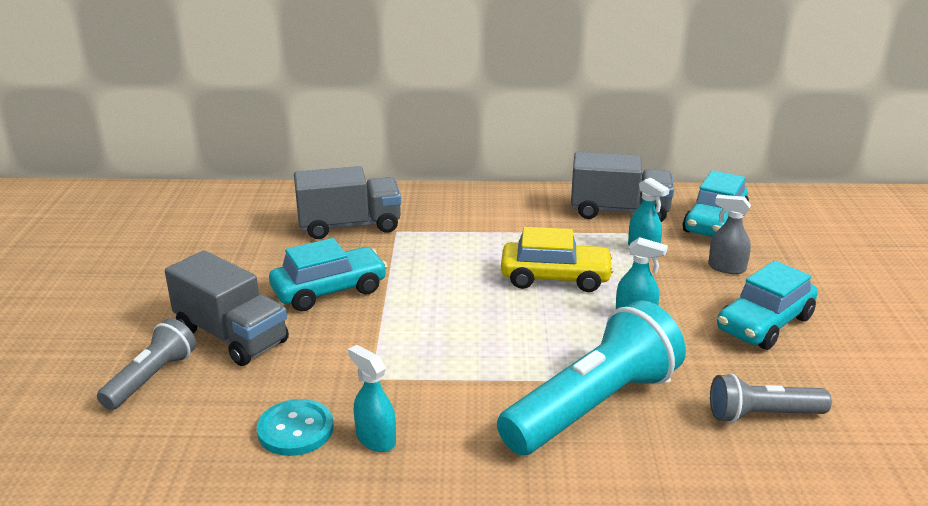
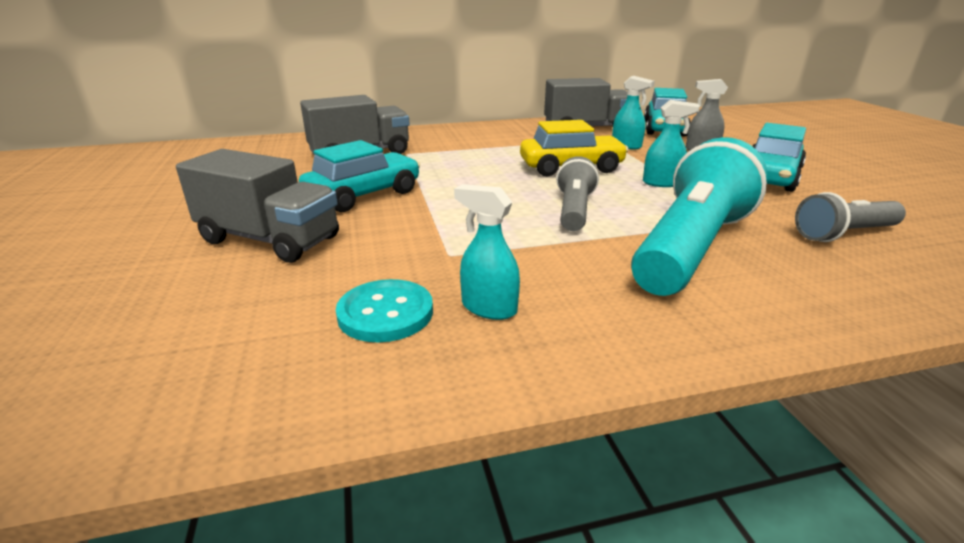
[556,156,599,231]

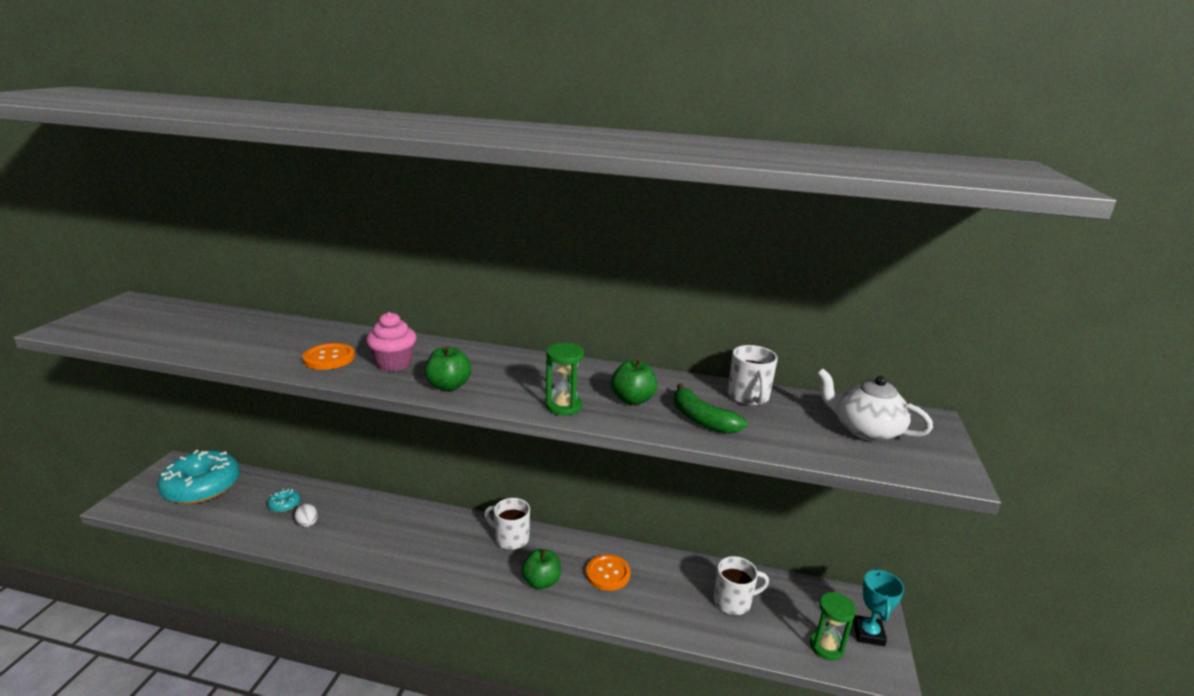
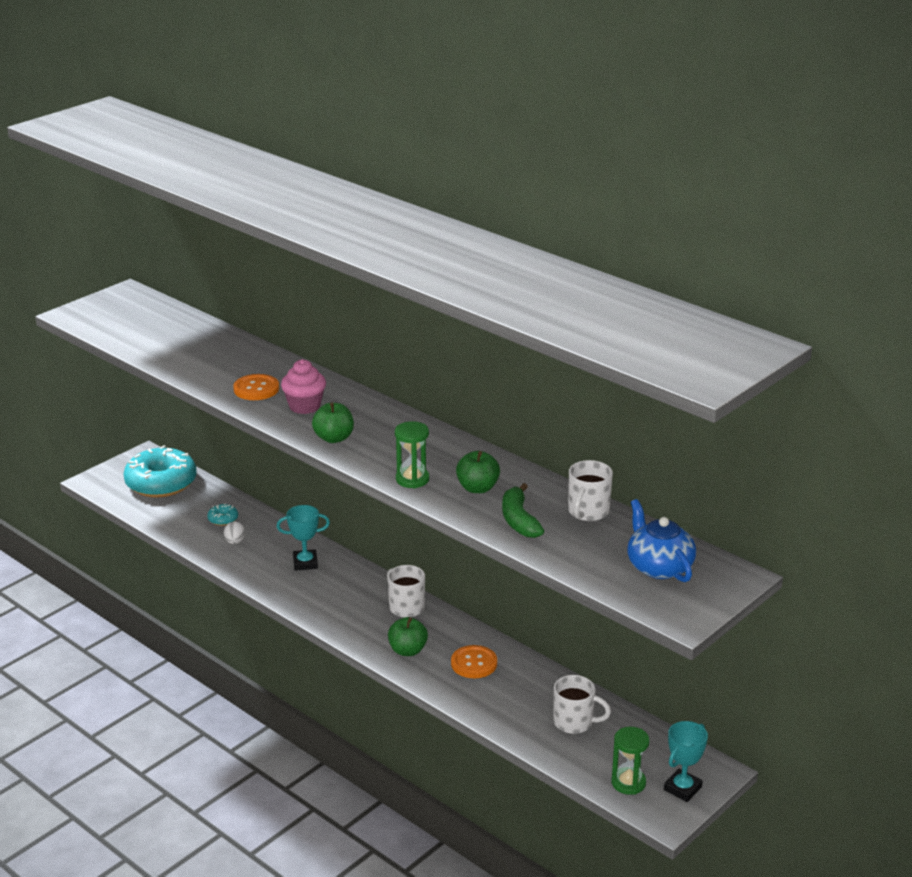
[277,505,330,571]
[627,499,696,582]

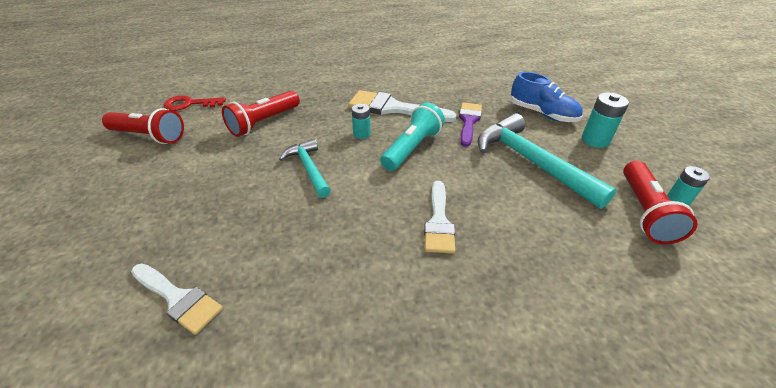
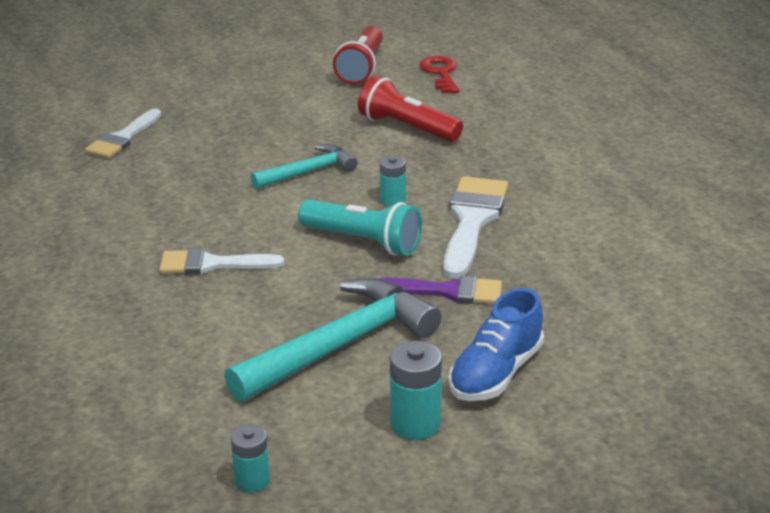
[623,161,698,244] (first image)

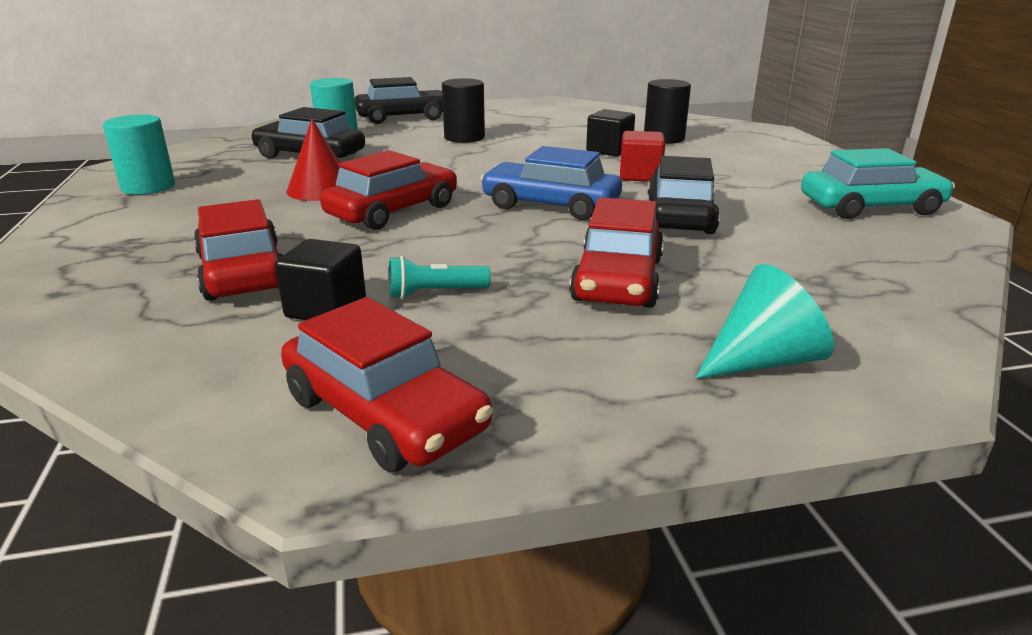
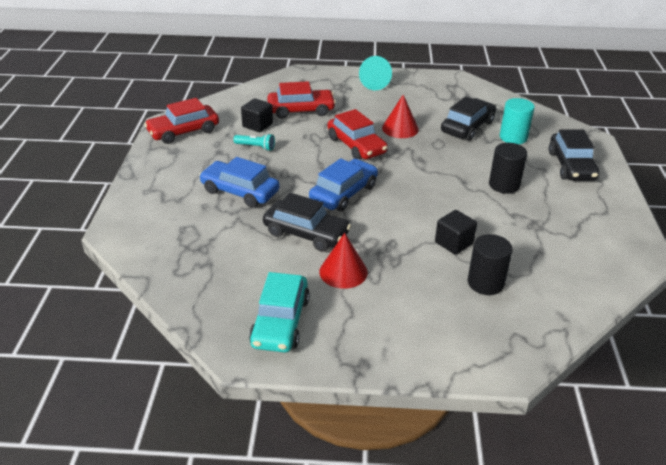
[103,114,175,195] (first image)
[620,131,665,182] (first image)
[319,233,368,289]
[359,56,392,90]
[199,157,280,208]
[233,134,275,151]

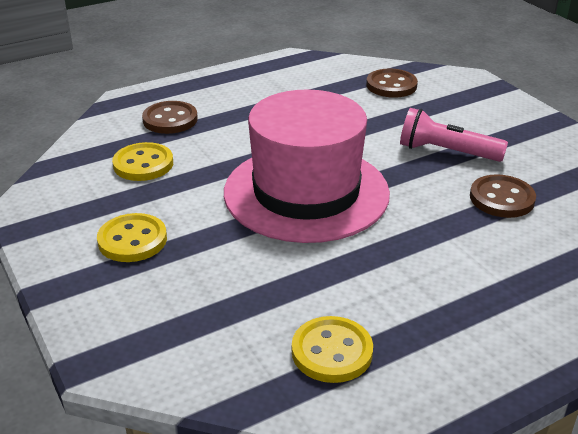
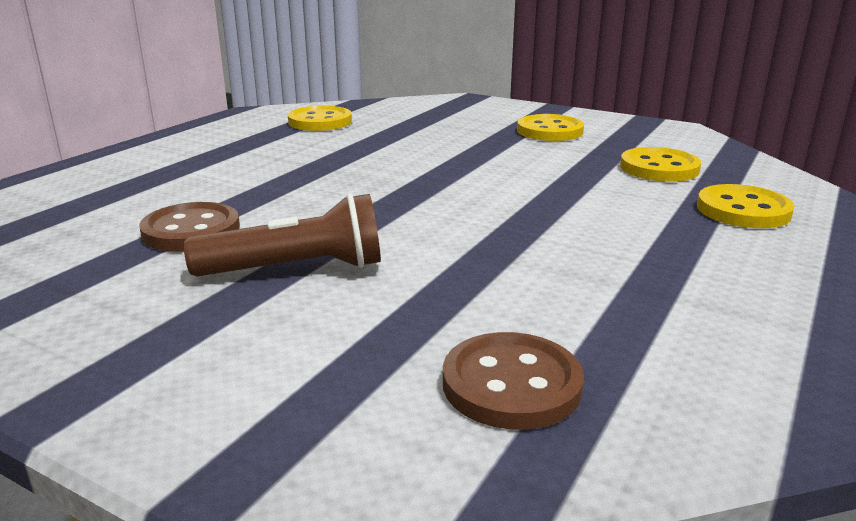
[224,90,390,243] (first image)
[697,184,794,228]
[184,194,381,277]

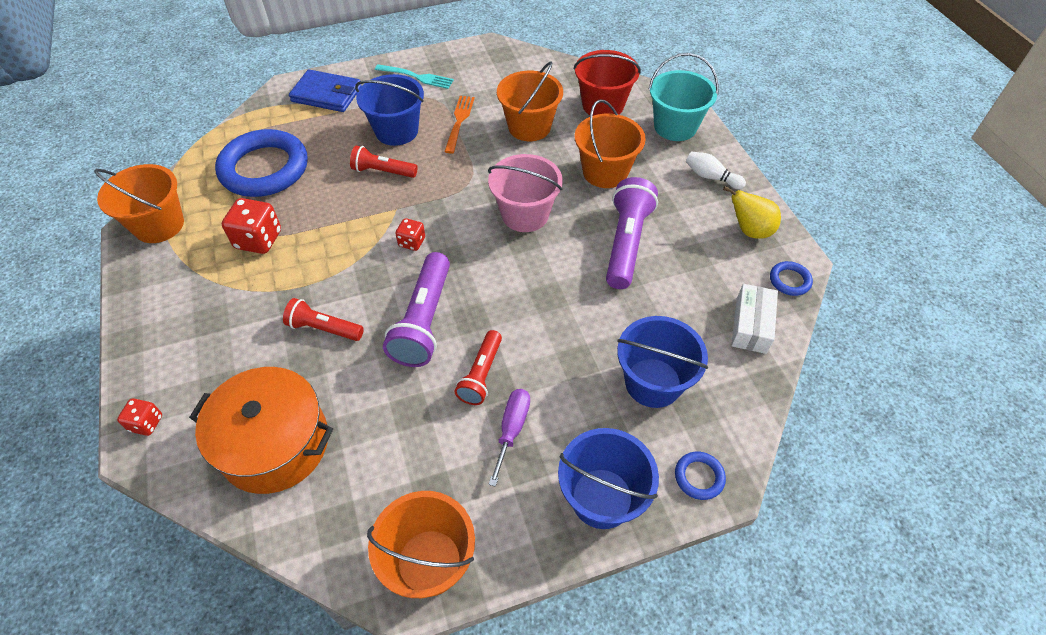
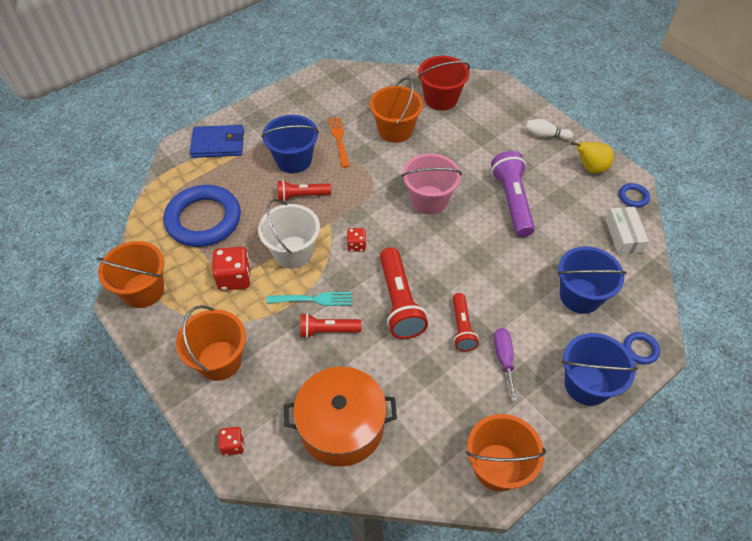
[649,53,719,141] (first image)
[258,199,320,268]
[267,292,352,306]
[176,305,246,381]
[380,247,428,339]

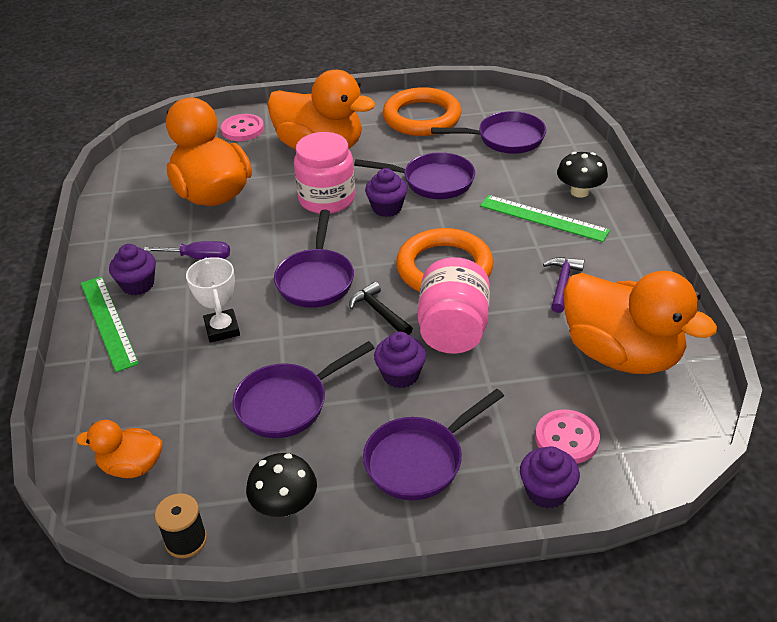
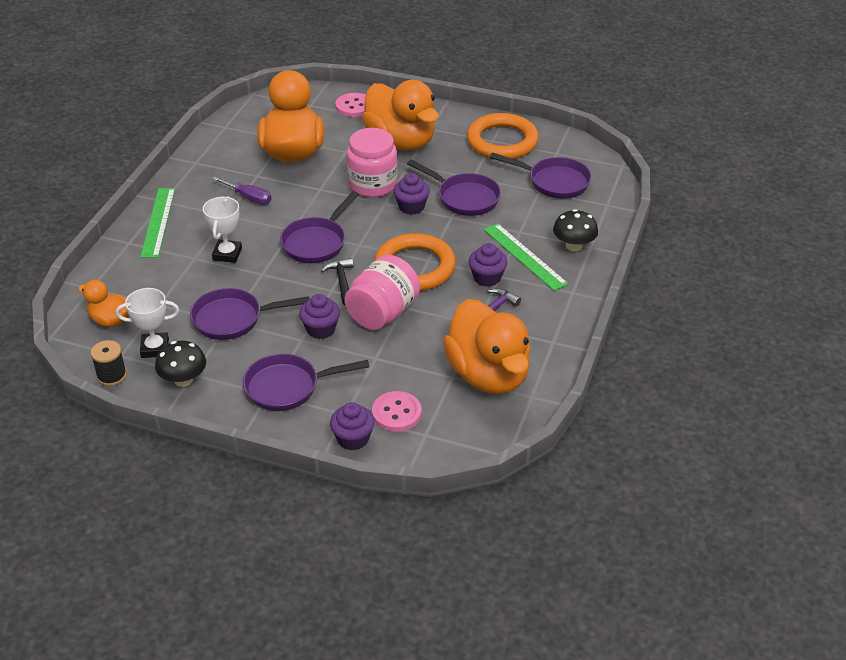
[116,288,179,358]
[469,243,508,287]

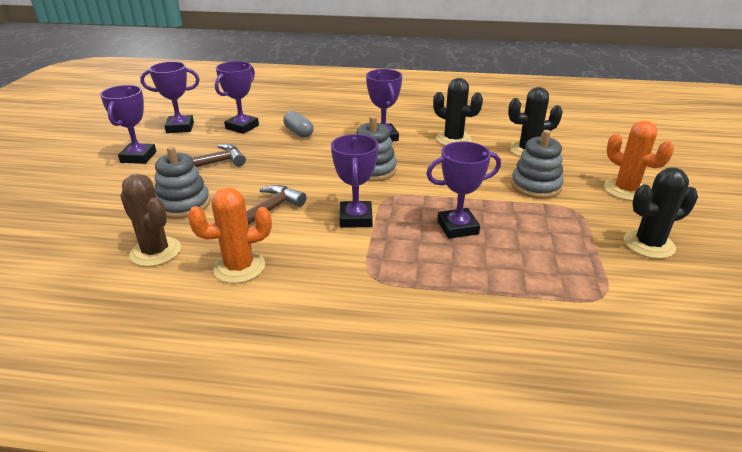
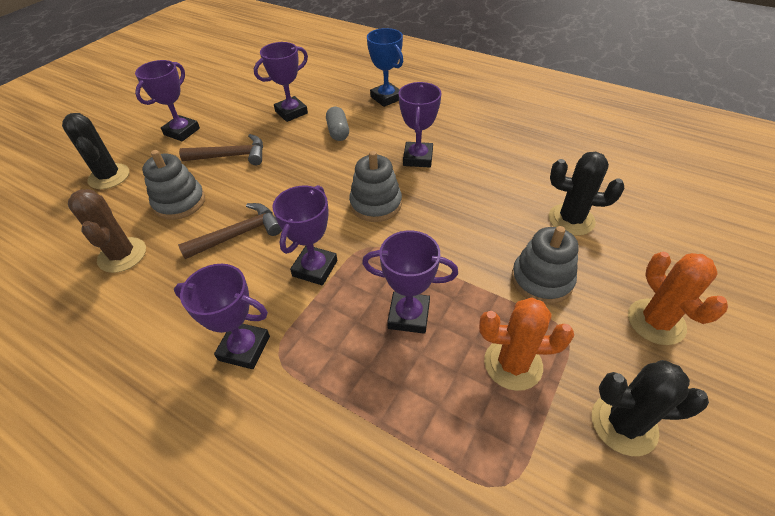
[367,28,403,107]
[174,264,270,369]
[479,298,574,391]
[62,113,129,189]

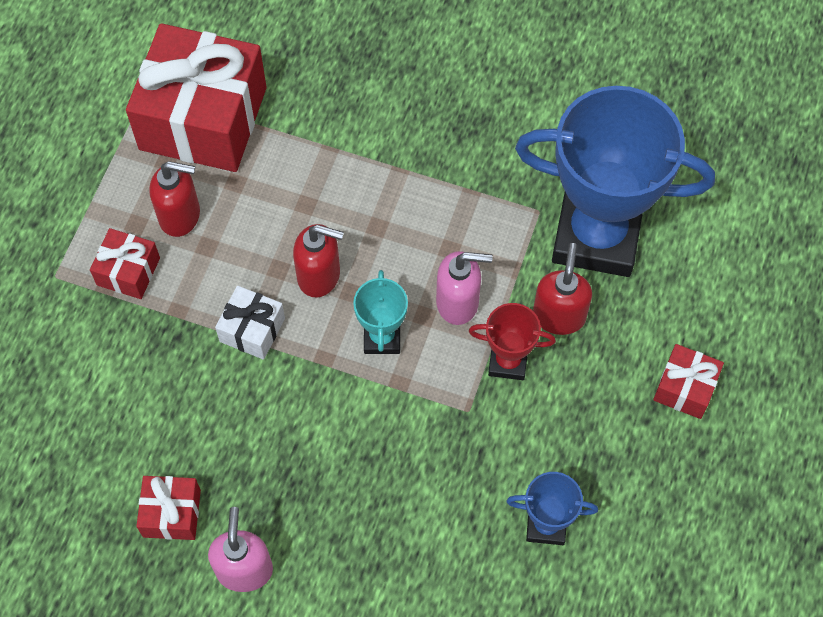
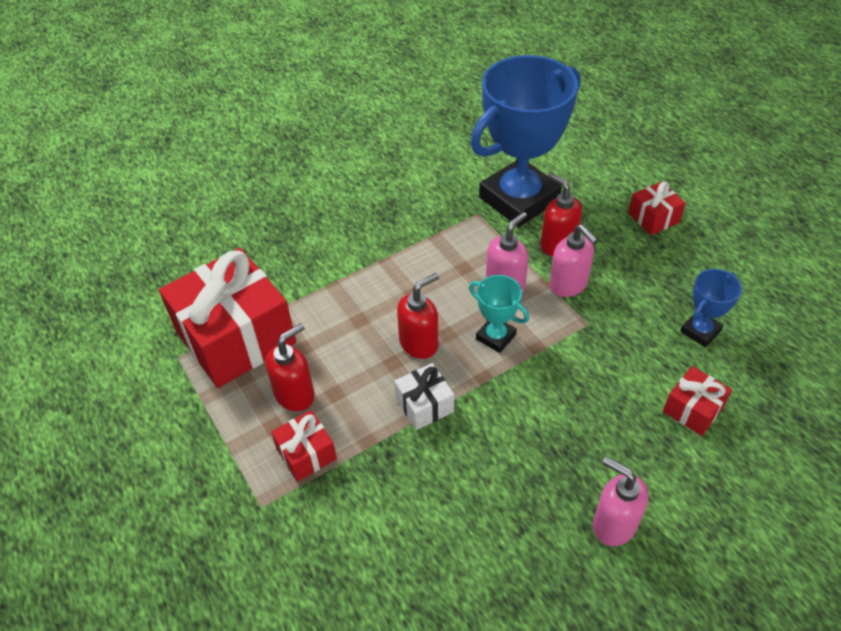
[663,366,732,436]
[549,224,598,297]

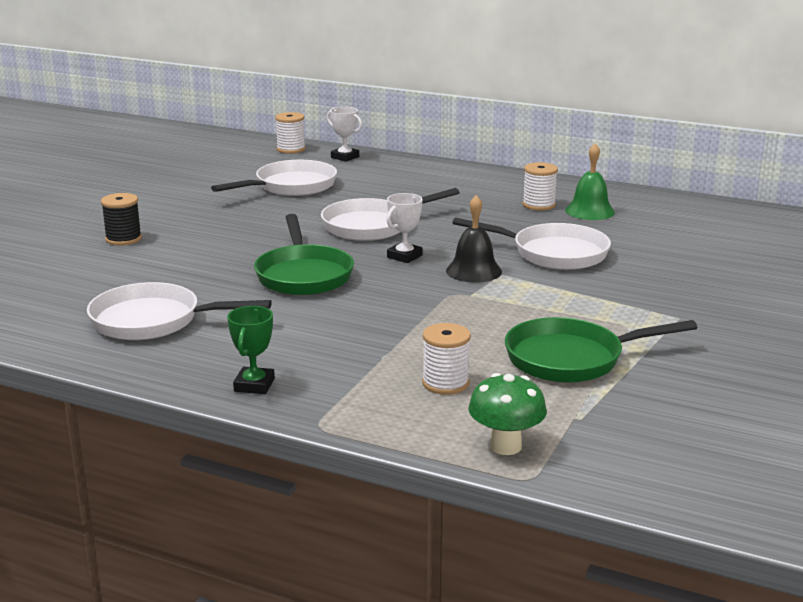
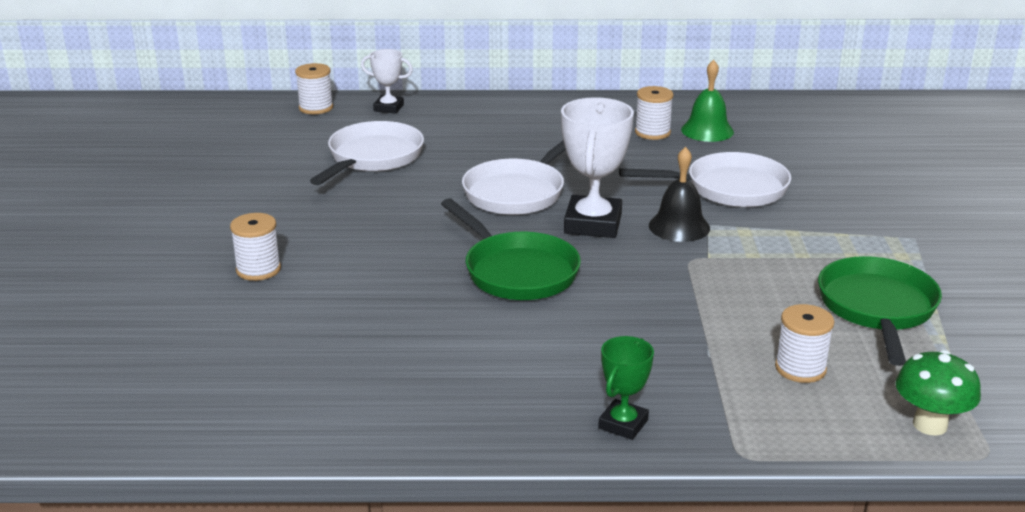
[87,282,272,340] (first image)
[230,213,281,281]
[598,336,654,440]
[818,256,942,366]
[561,97,634,238]

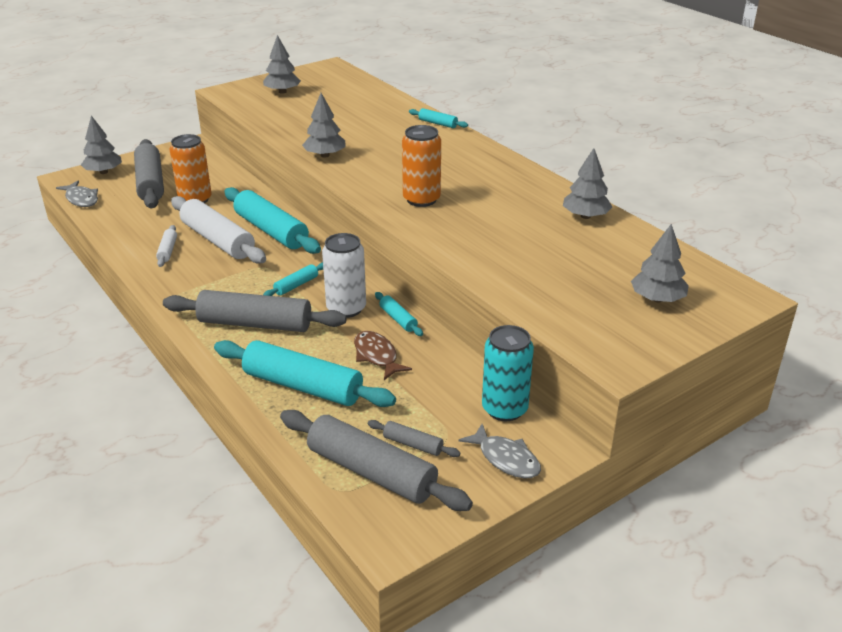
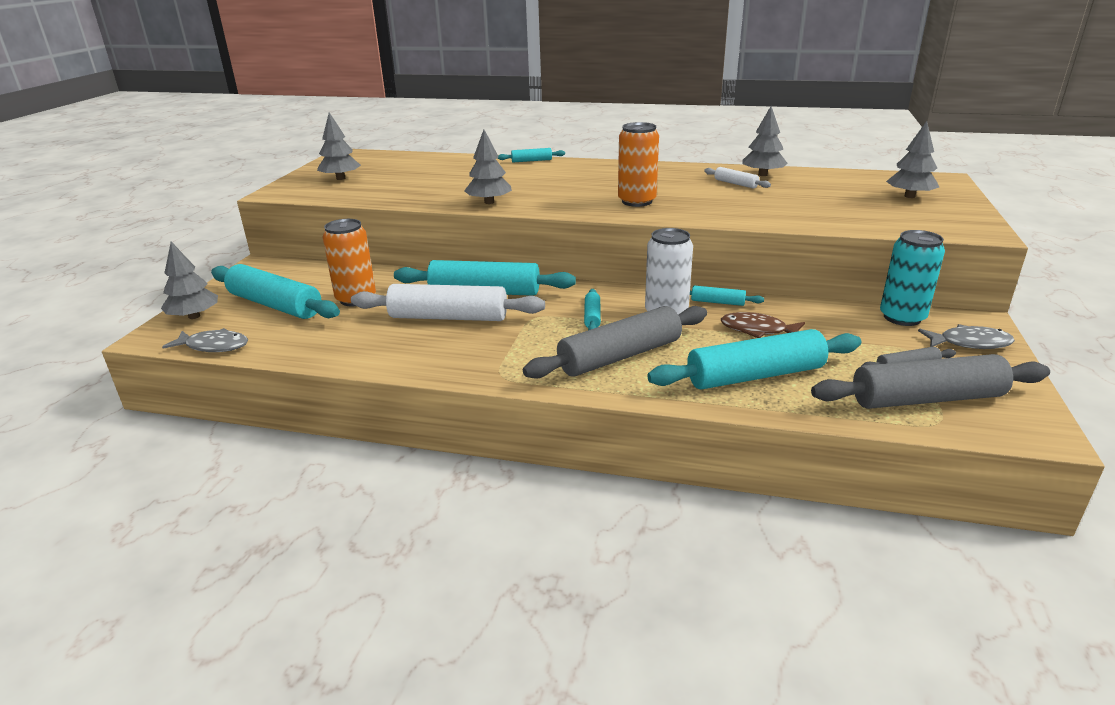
[704,167,771,189]
[211,264,340,319]

